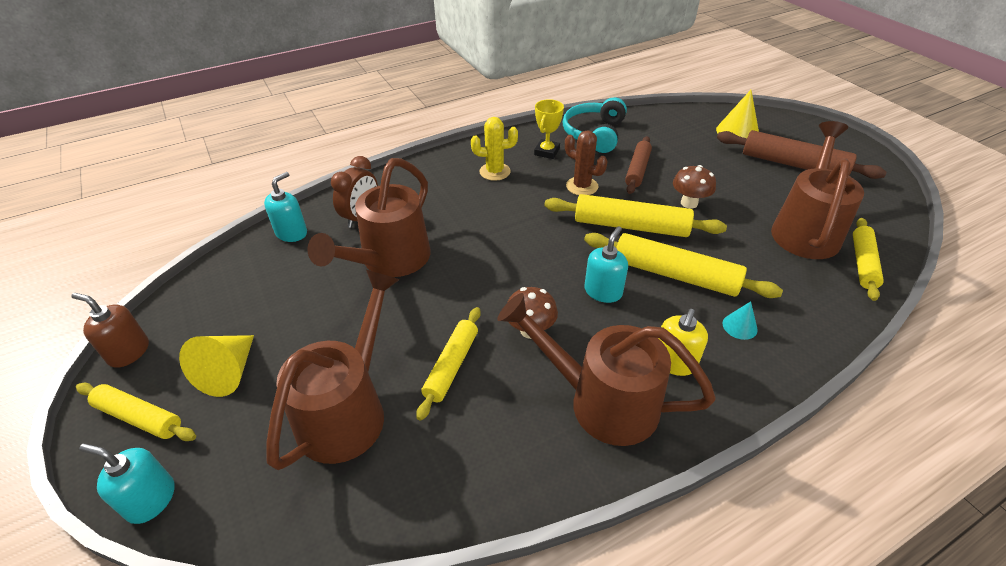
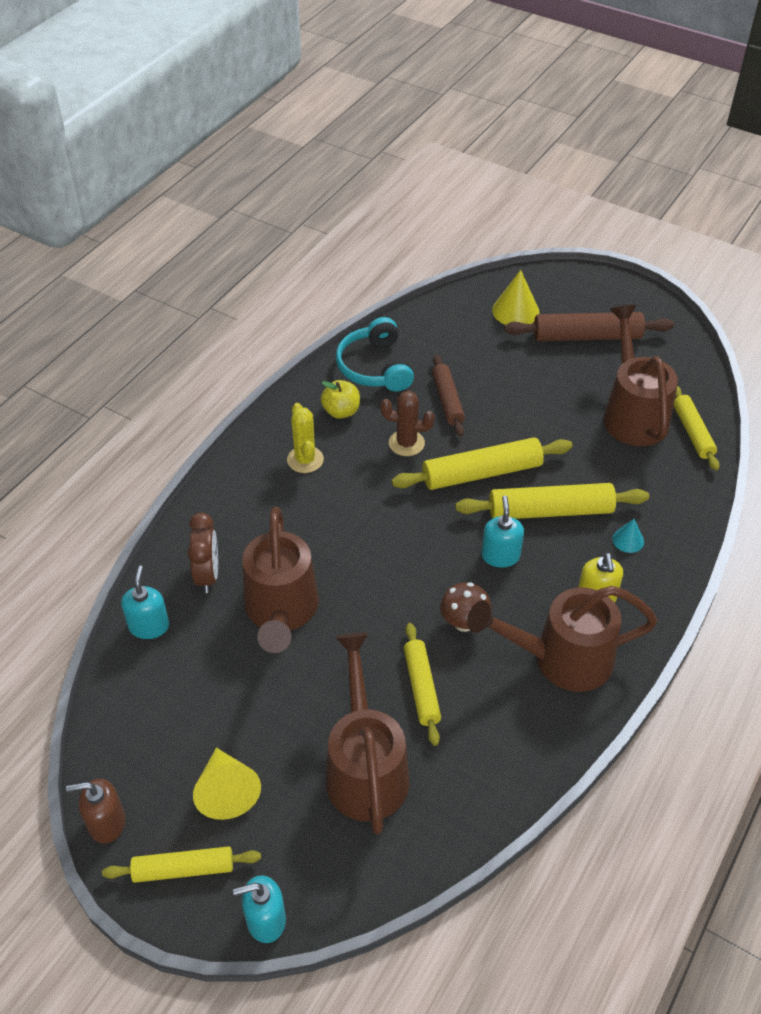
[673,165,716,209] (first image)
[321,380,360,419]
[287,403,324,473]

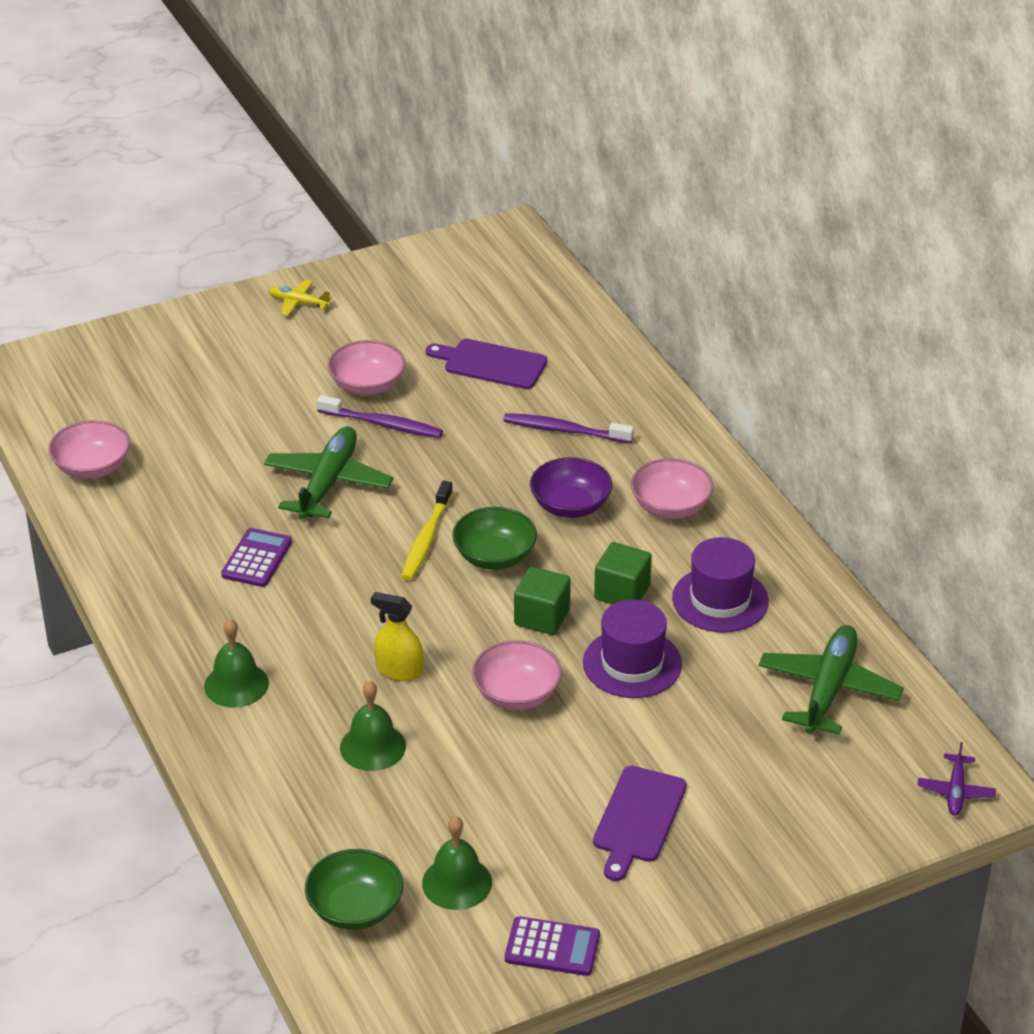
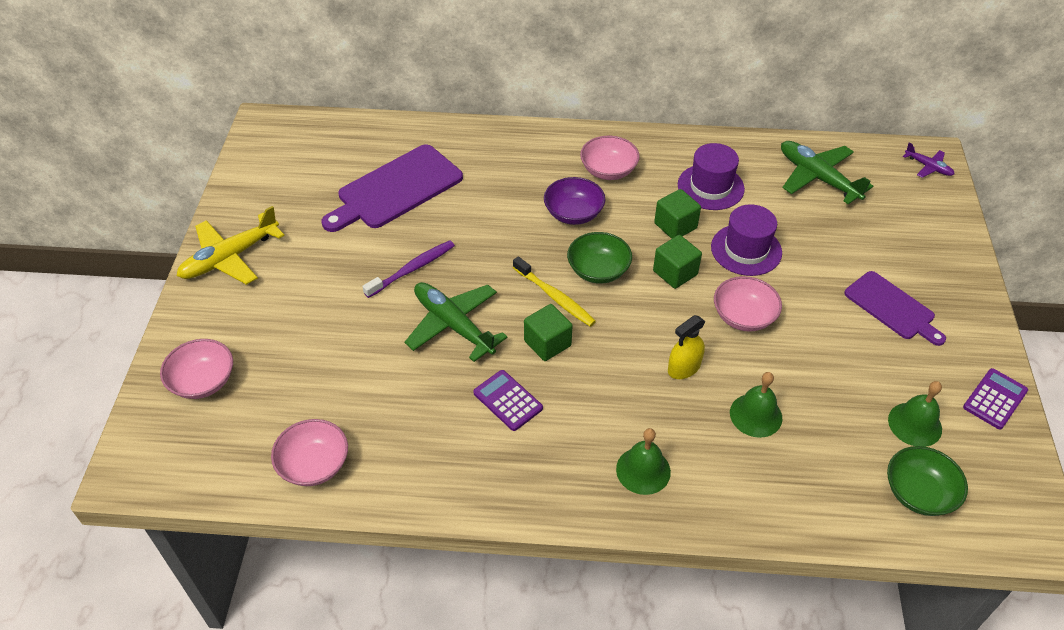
[503,413,634,443] (first image)
[524,304,573,361]
[160,339,233,399]
[177,206,285,285]
[322,144,463,232]

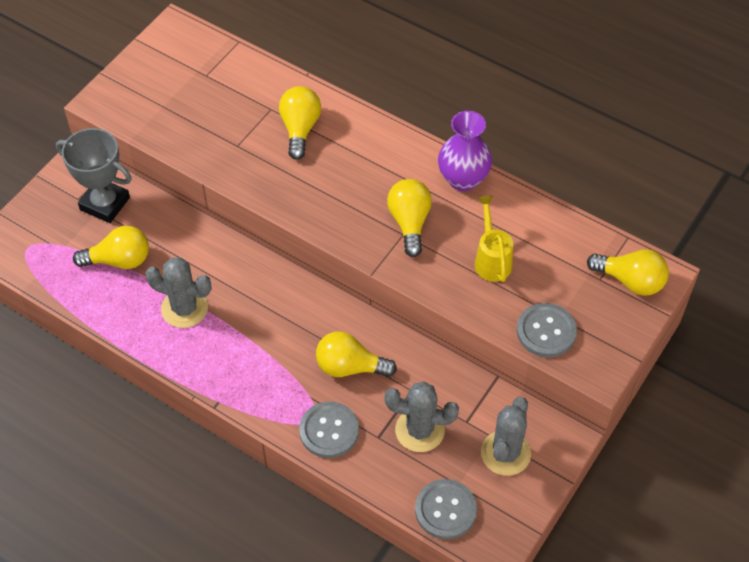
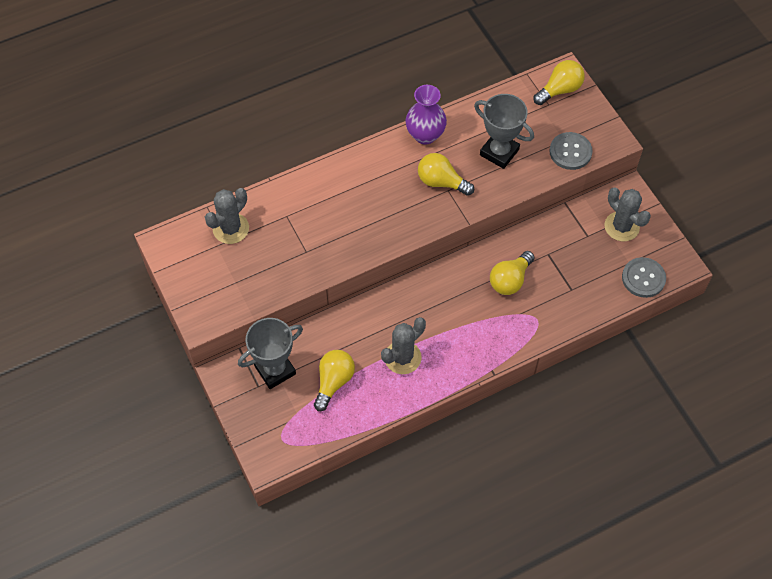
[279,86,321,160] (first image)
[299,401,359,458] (first image)
[205,188,249,244]
[474,94,534,169]

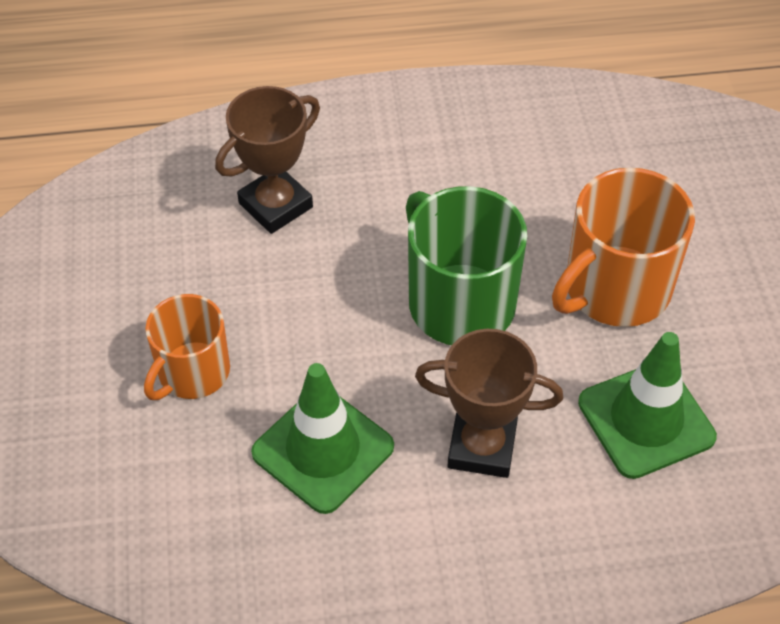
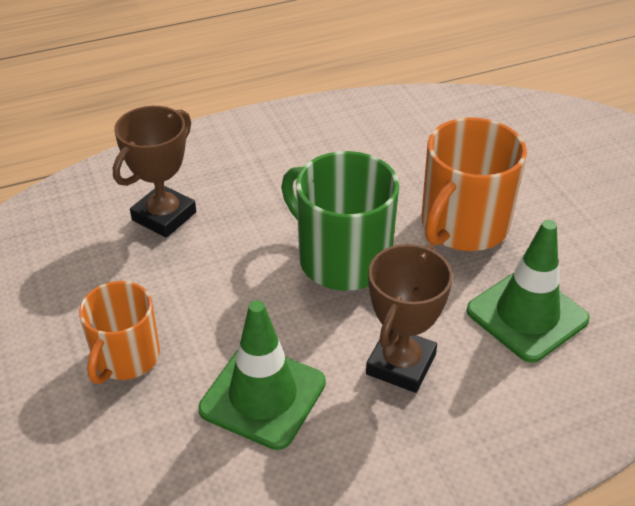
[366,244,453,393]

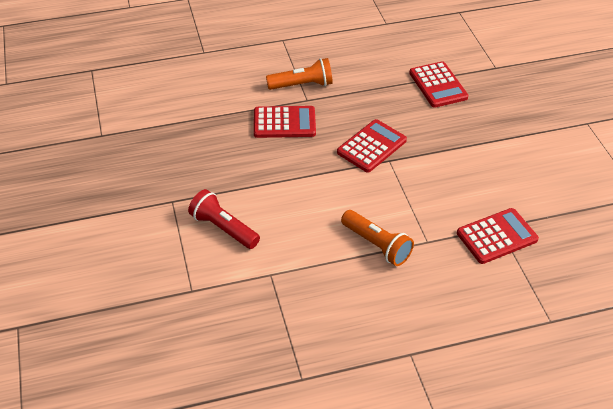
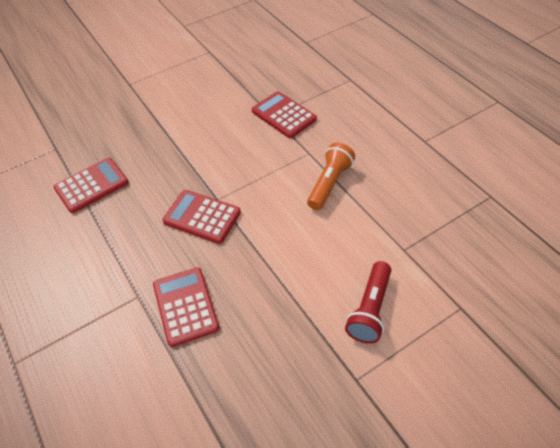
[266,58,333,90] (first image)

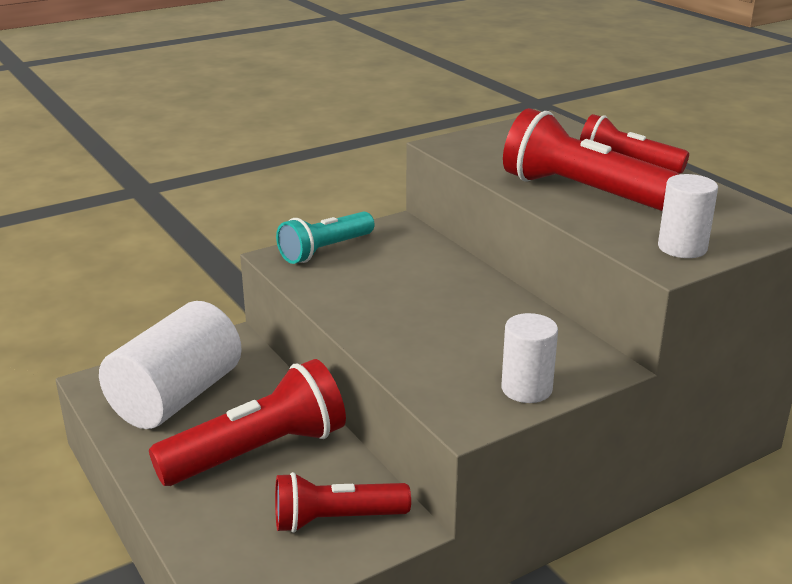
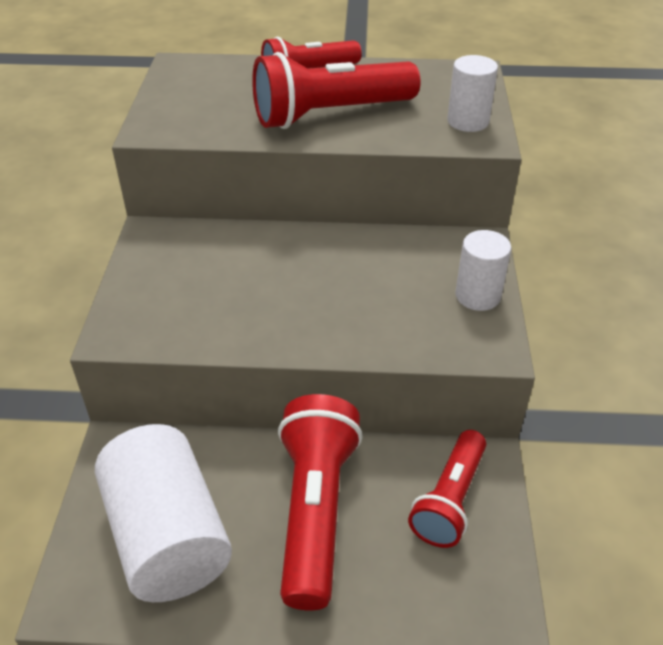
[276,212,374,264] (first image)

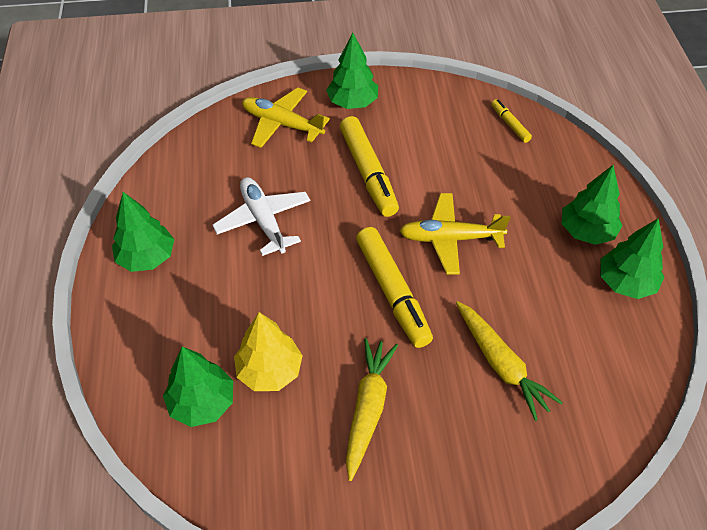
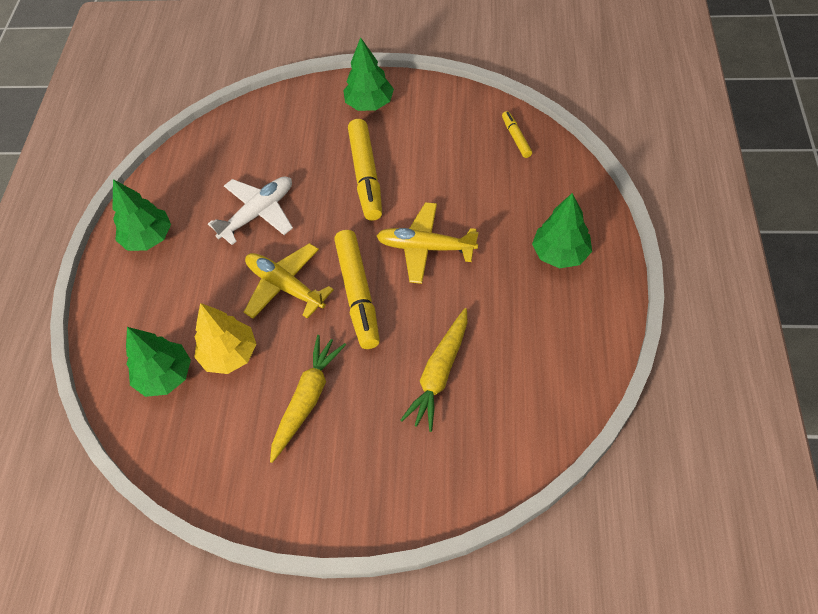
[600,218,664,299] (first image)
[244,243,334,319]
[208,177,293,245]
[401,308,468,432]

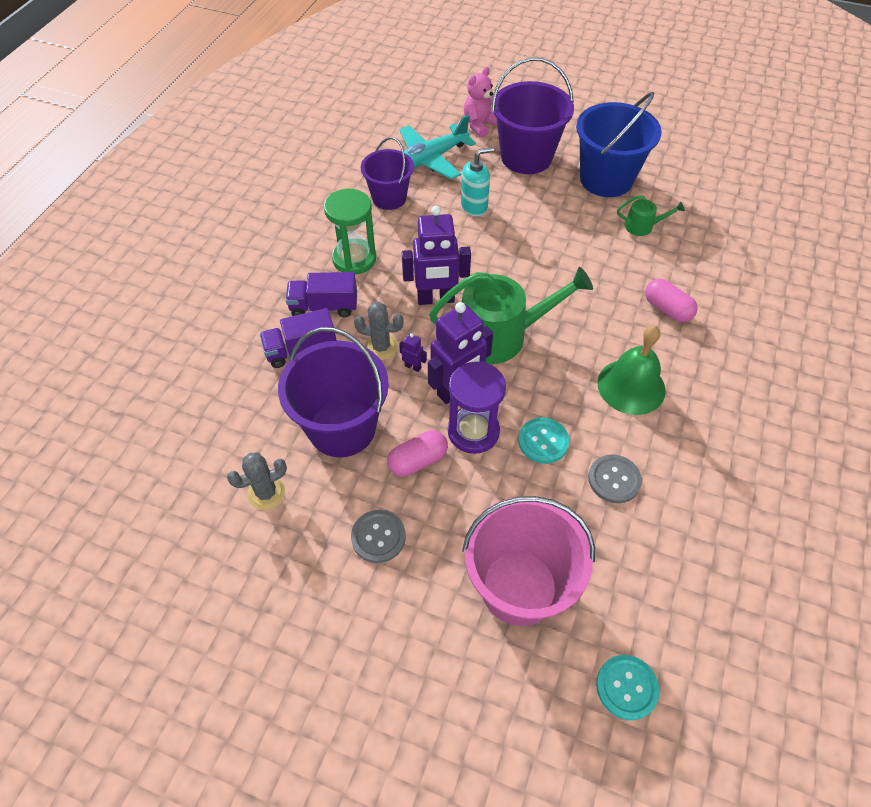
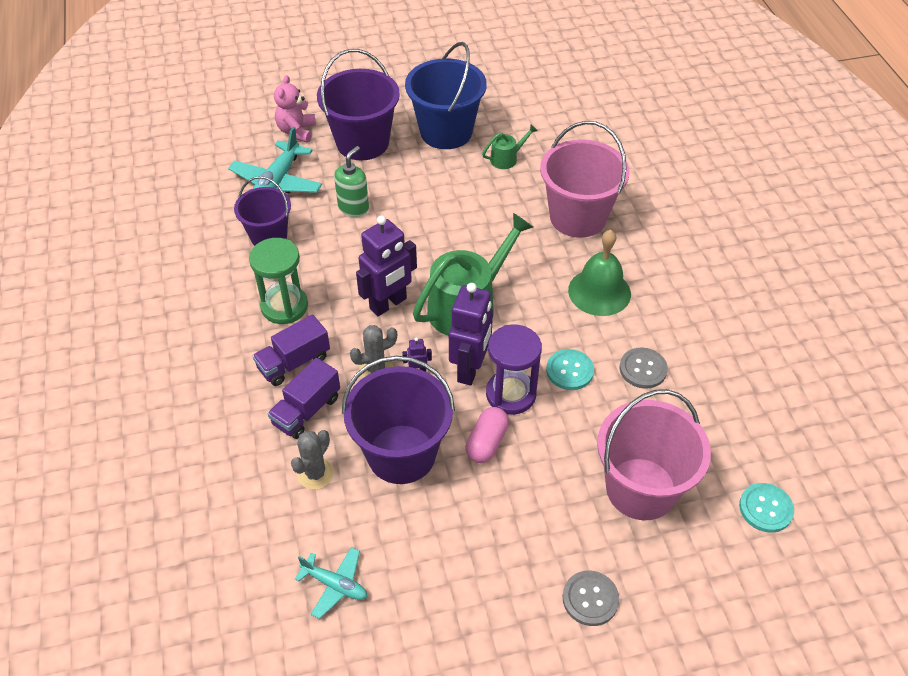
[295,547,367,619]
[291,430,334,490]
[563,571,619,626]
[540,121,629,238]
[334,146,369,217]

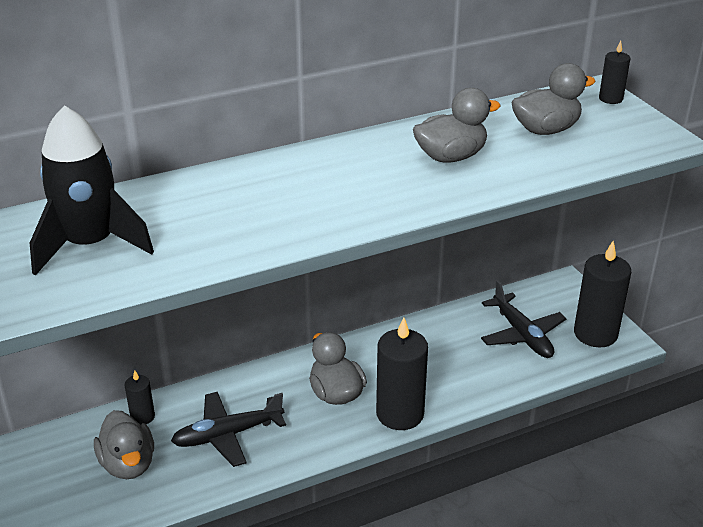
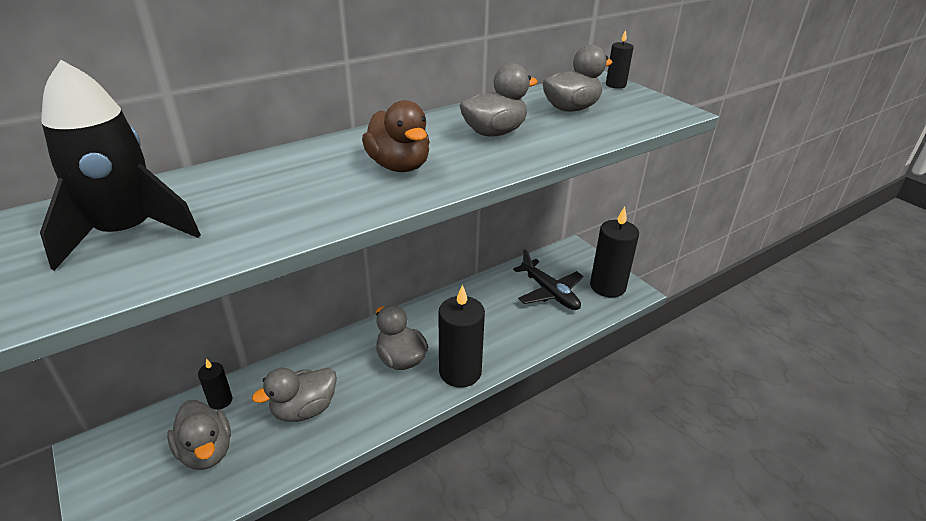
[362,100,430,172]
[252,368,337,422]

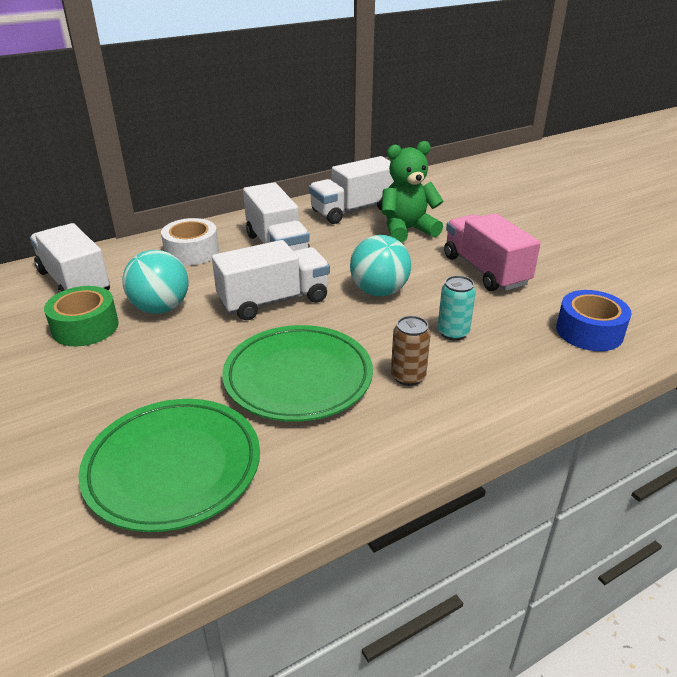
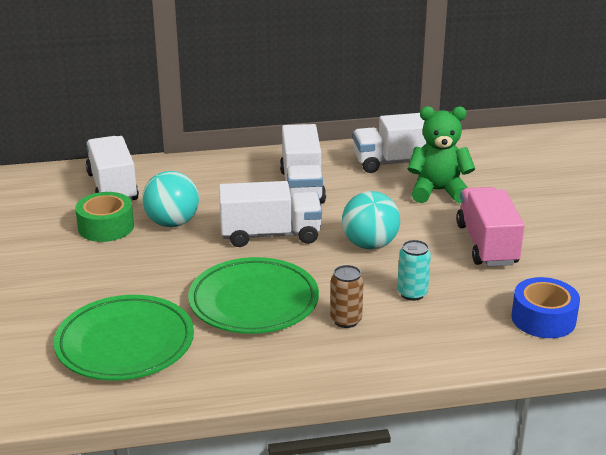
[161,218,219,266] (first image)

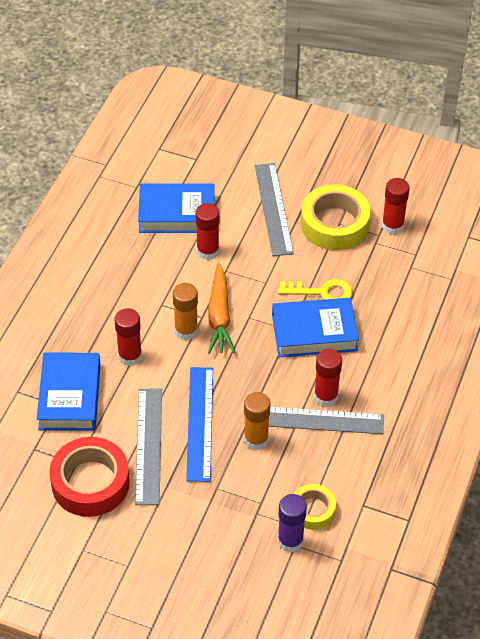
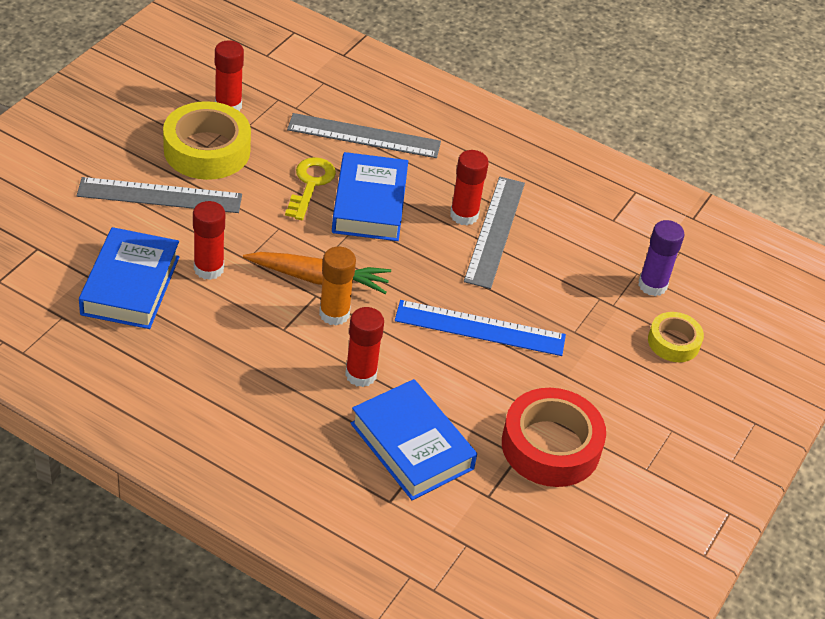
[244,392,271,450] (first image)
[287,113,441,158]
[648,312,704,362]
[351,379,477,500]

